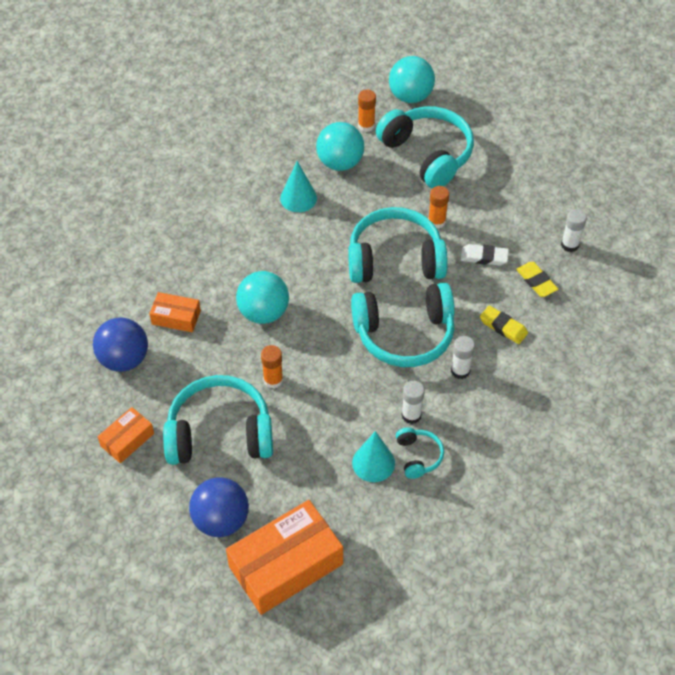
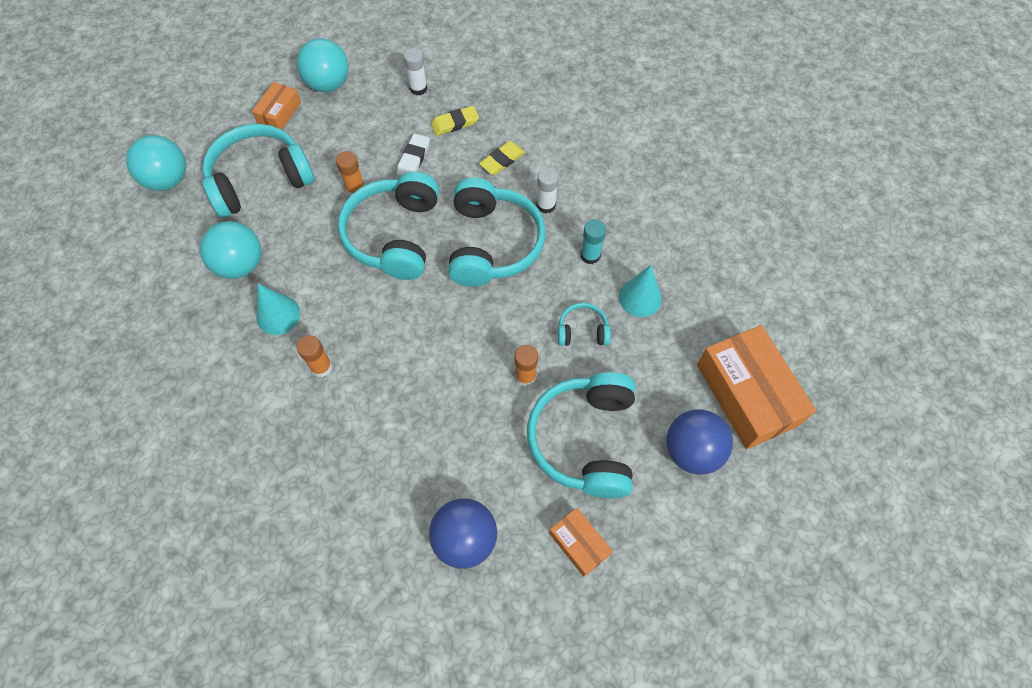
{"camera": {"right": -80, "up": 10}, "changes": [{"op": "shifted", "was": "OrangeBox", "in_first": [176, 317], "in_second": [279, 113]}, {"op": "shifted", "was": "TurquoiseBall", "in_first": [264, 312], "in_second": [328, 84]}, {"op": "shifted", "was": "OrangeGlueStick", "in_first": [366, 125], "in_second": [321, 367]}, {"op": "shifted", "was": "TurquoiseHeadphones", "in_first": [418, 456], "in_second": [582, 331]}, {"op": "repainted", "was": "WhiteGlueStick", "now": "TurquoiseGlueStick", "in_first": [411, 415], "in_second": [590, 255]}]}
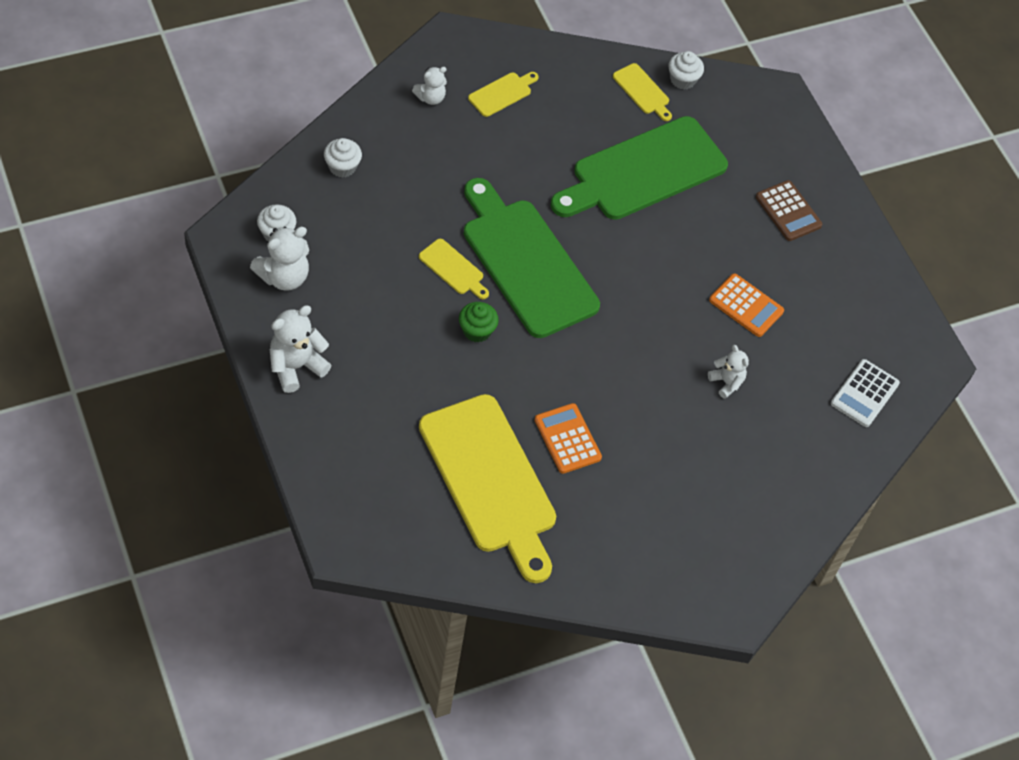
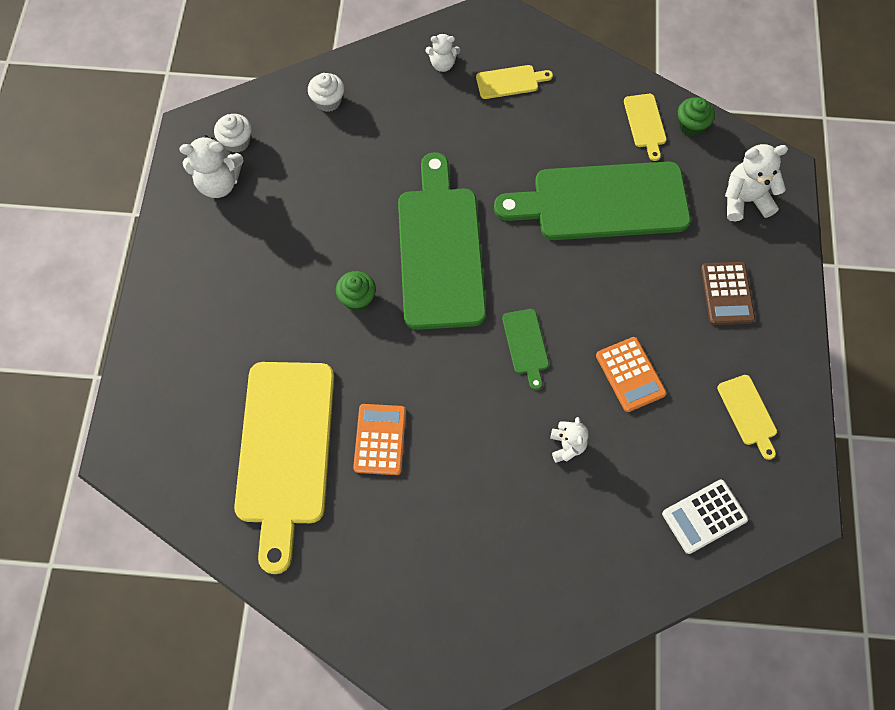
{"camera": {"right": 35, "up": 10}, "changes": [{"op": "shifted", "was": "WhiteTeddyBear", "in_first": [296, 366], "in_second": [745, 200]}, {"op": "shifted", "was": "YellowCuttingBoard", "in_first": [453, 269], "in_second": [748, 413]}, {"op": "repainted", "was": "WhiteCupcake", "now": "GreenCupcake", "in_first": [682, 80], "in_second": [691, 125]}, {"op": "new", "now": "GreenCuttingBoard", "in_second": [526, 345]}]}
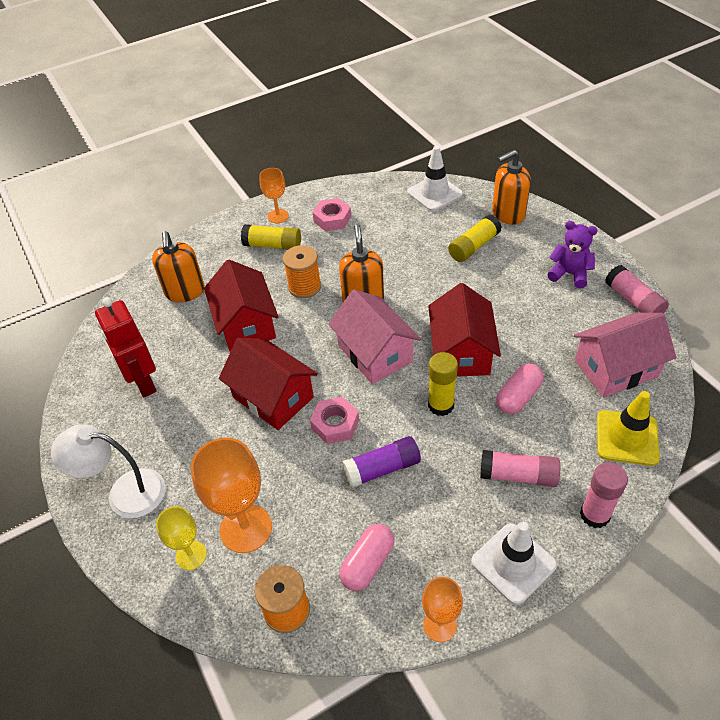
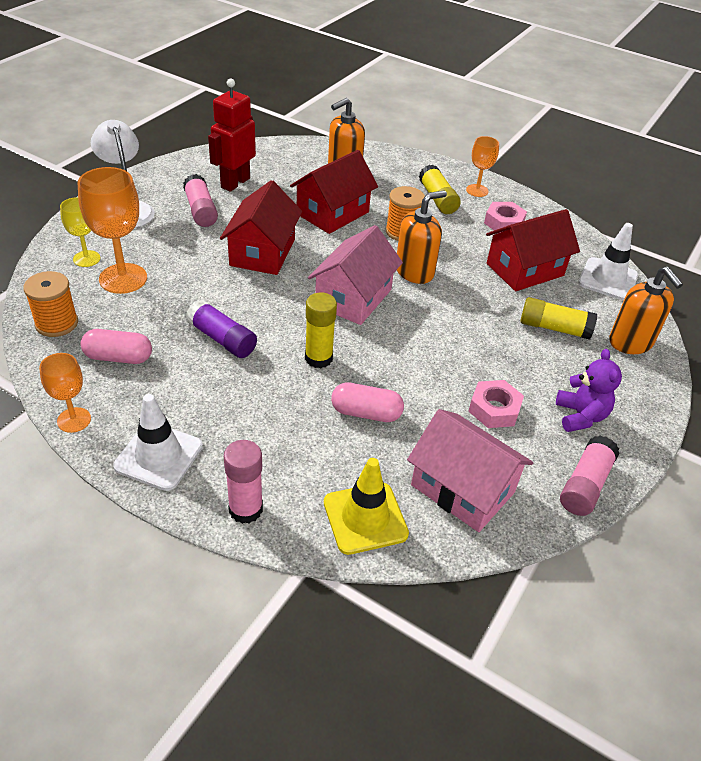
{"camera": {"right": 55, "up": -5}, "changes": [{"op": "shifted", "was": "PinkNut", "in_first": [335, 424], "in_second": [494, 409]}, {"op": "shifted", "was": "RedHouse", "in_first": [461, 352], "in_second": [525, 270]}, {"op": "shifted", "was": "PinkGlueStick", "in_first": [518, 475], "in_second": [200, 210]}, {"op": "rotated", "was": "OrangeSoapDispenser", "in_first": [508, 214], "in_second": [631, 342], "clockwise": -150}]}
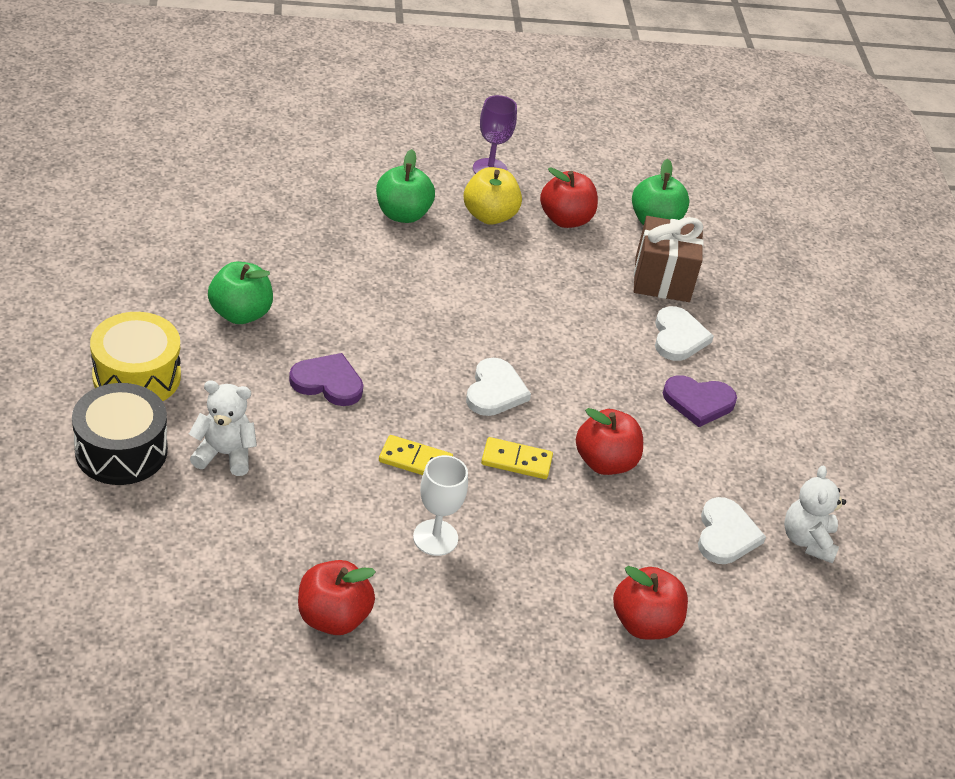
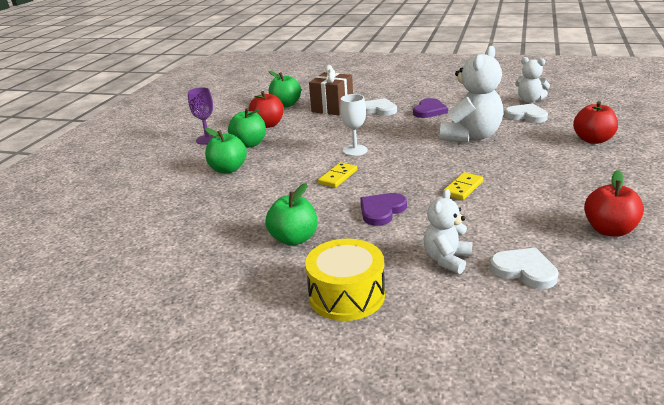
{"camera": {"right": -60, "up": -15}, "changes": [{"op": "gone", "was": "BlackDrum", "in_first": [121, 450]}, {"op": "shifted", "was": "WhiteGoblet", "in_first": [435, 538], "in_second": [355, 150]}, {"op": "repainted", "was": "YellowApple", "now": "GreenApple", "in_first": [489, 215], "in_second": [249, 144]}, {"op": "shifted", "was": "WhiteHeart", "in_first": [495, 391], "in_second": [524, 270]}, {"op": "shifted", "was": "YellowDomino", "in_first": [516, 461], "in_second": [338, 177]}, {"op": "swapped", "was": "RedApple", "now": "WhiteTeddyBear", "in_first": [605, 462], "in_second": [471, 136]}]}
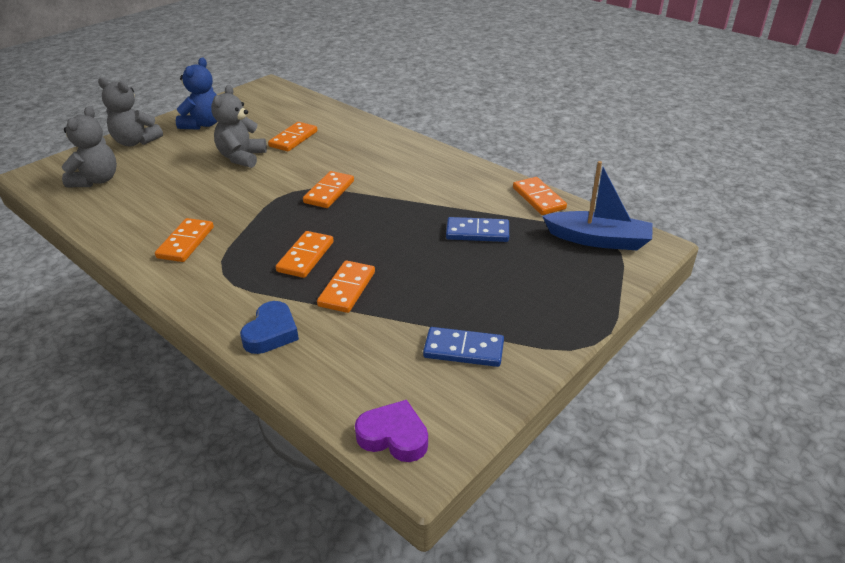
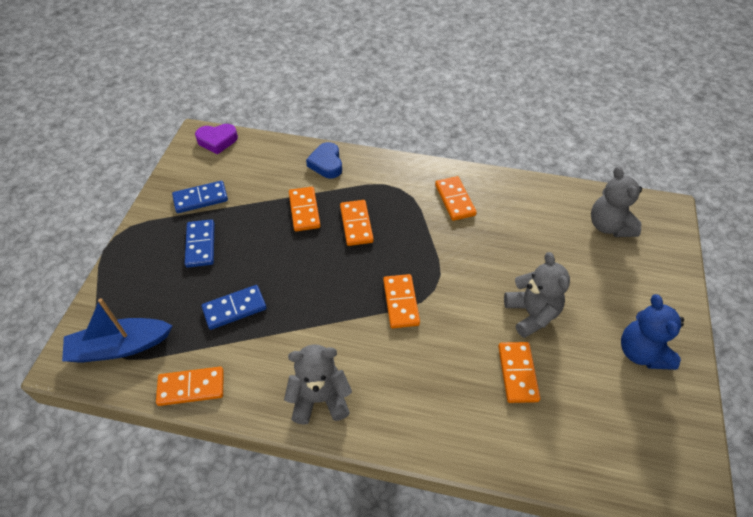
{"camera": {"right": 150, "up": 15}, "changes": [{"op": "shifted", "was": "GreyTeddyBear", "in_first": [136, 142], "in_second": [320, 399]}, {"op": "rotated", "was": "OrangeDomino", "in_first": [538, 198], "in_second": [191, 387], "clockwise": -45}, {"op": "new", "now": "BlueDomino", "in_second": [200, 245]}]}
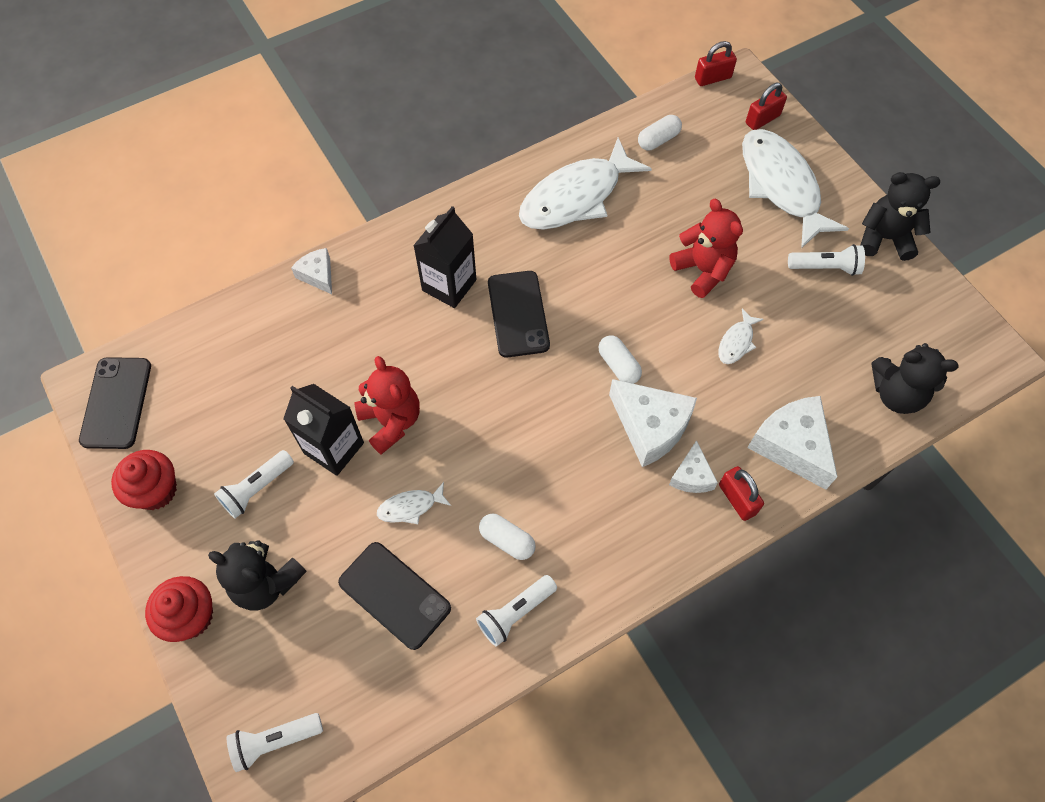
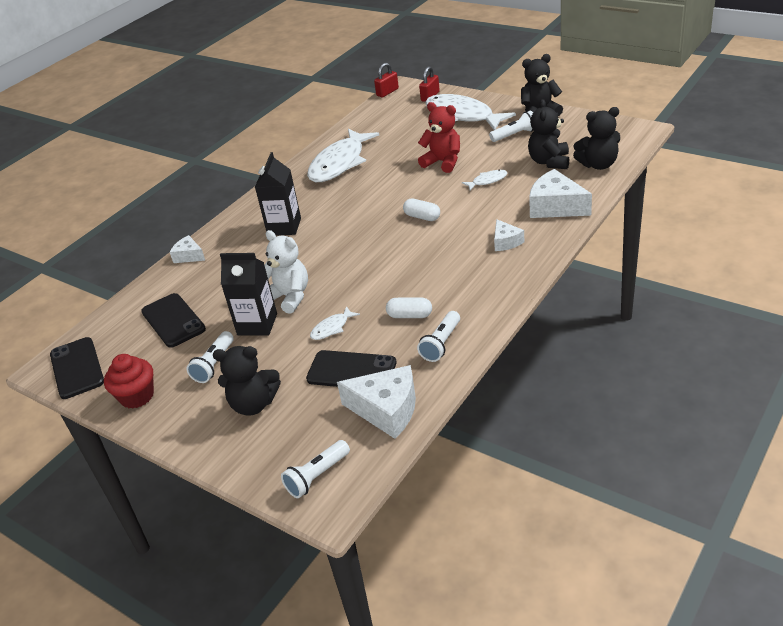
{"camera": {"right": -20, "up": -25}, "changes": [{"op": "gone", "was": "RedCupcake", "in_first": [191, 616]}, {"op": "repainted", "was": "RedTeddyBear", "now": "WhiteTeddyBear", "in_first": [391, 421], "in_second": [289, 297]}, {"op": "shifted", "was": "BlackPhone", "in_first": [518, 314], "in_second": [173, 320]}, {"op": "shifted", "was": "WhiteCheese", "in_first": [650, 427], "in_second": [386, 410]}, {"op": "gone", "was": "WhiteCapsule", "in_first": [658, 140]}, {"op": "rotated", "was": "WhiteFish", "in_first": [736, 342], "in_second": [487, 181], "clockwise": -120}, {"op": "gone", "was": "RedPadlock", "in_first": [737, 499]}, {"op": "new", "now": "BlackTeddyBear", "in_second": [549, 162]}]}
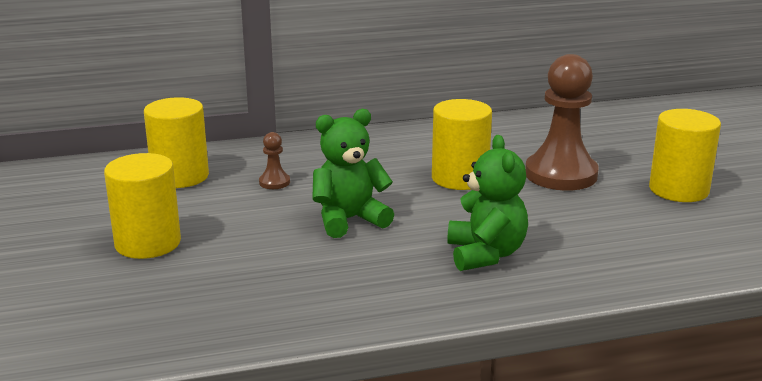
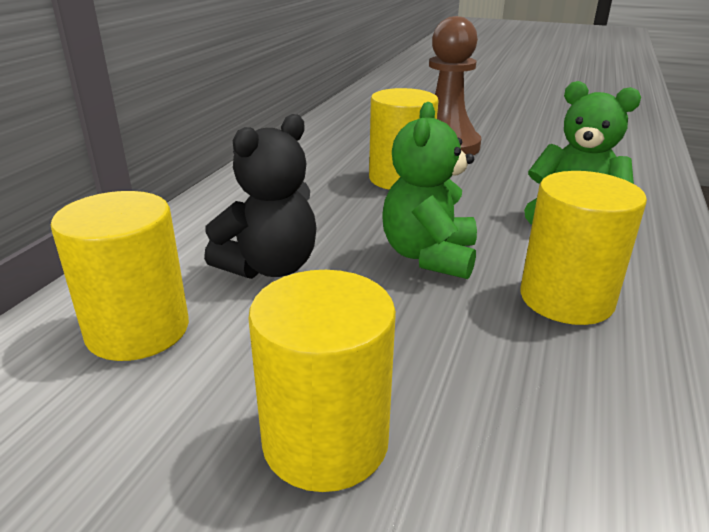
{"camera": {"right": -55, "up": 5}, "changes": [{"op": "swapped", "was": "BrownPawn", "now": "BlackTeddyBear", "in_first": [274, 182], "in_second": [270, 267]}, {"op": "shifted", "was": "YellowCylinder", "in_first": [678, 190], "in_second": [566, 299]}]}
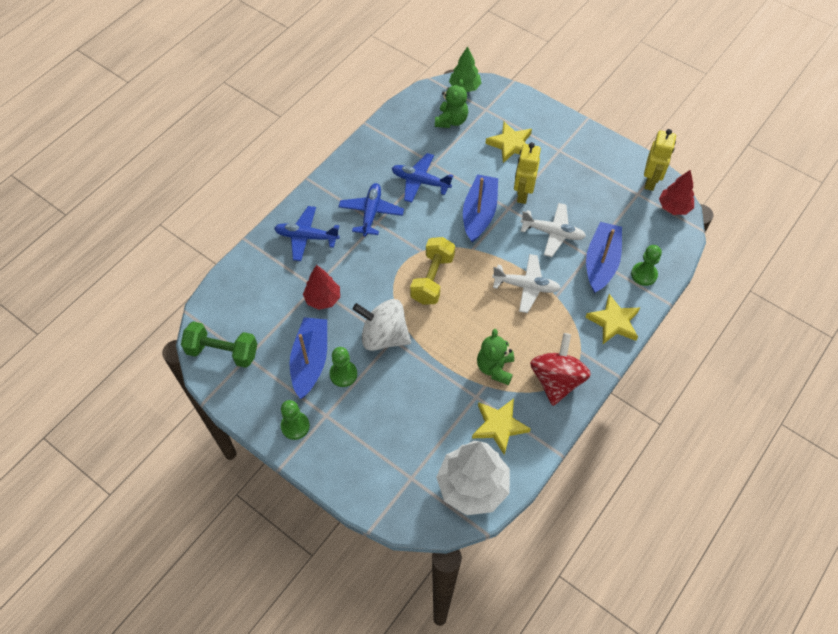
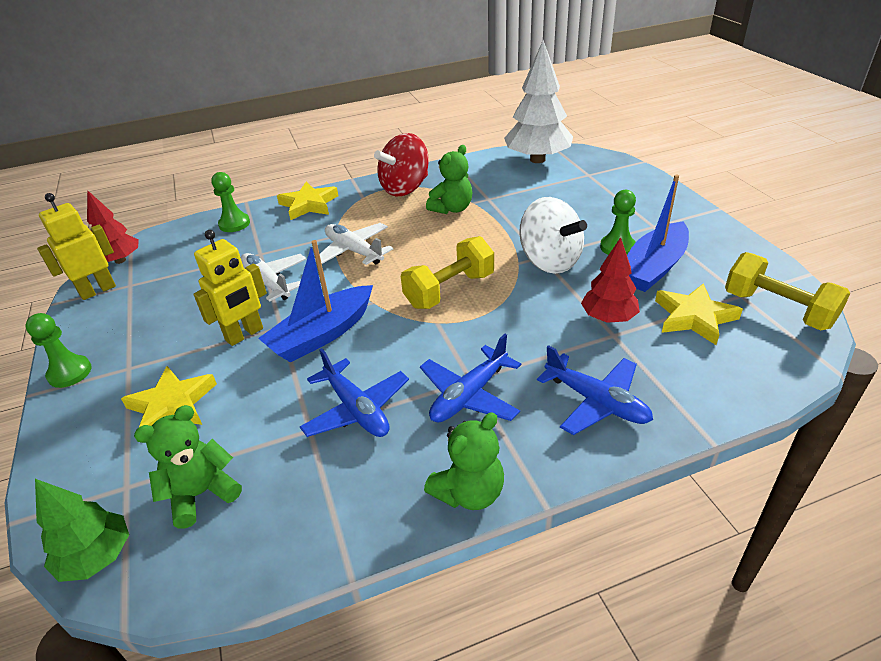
{"camera": {"right": -145, "up": -20}, "changes": [{"op": "repainted", "was": "GreenDumbbell", "now": "YellowDumbbell", "in_first": [222, 352], "in_second": [777, 309]}, {"op": "shifted", "was": "GreenPawn", "in_first": [295, 426], "in_second": [70, 373]}, {"op": "shifted", "was": "YellowStar", "in_first": [499, 426], "in_second": [694, 317]}, {"op": "gone", "was": "BlueBoat", "in_first": [601, 262]}, {"op": "new", "now": "GreenTeddyBear", "in_second": [469, 492]}]}
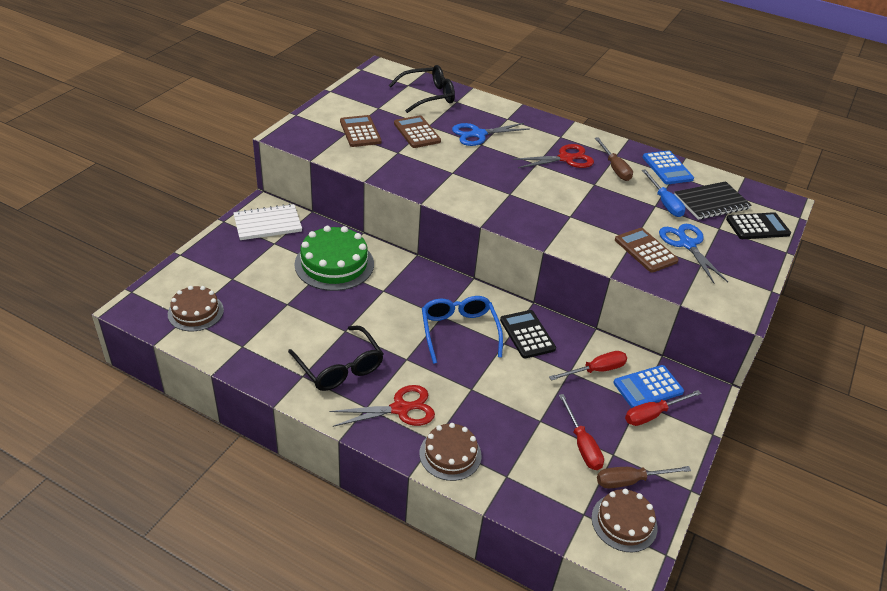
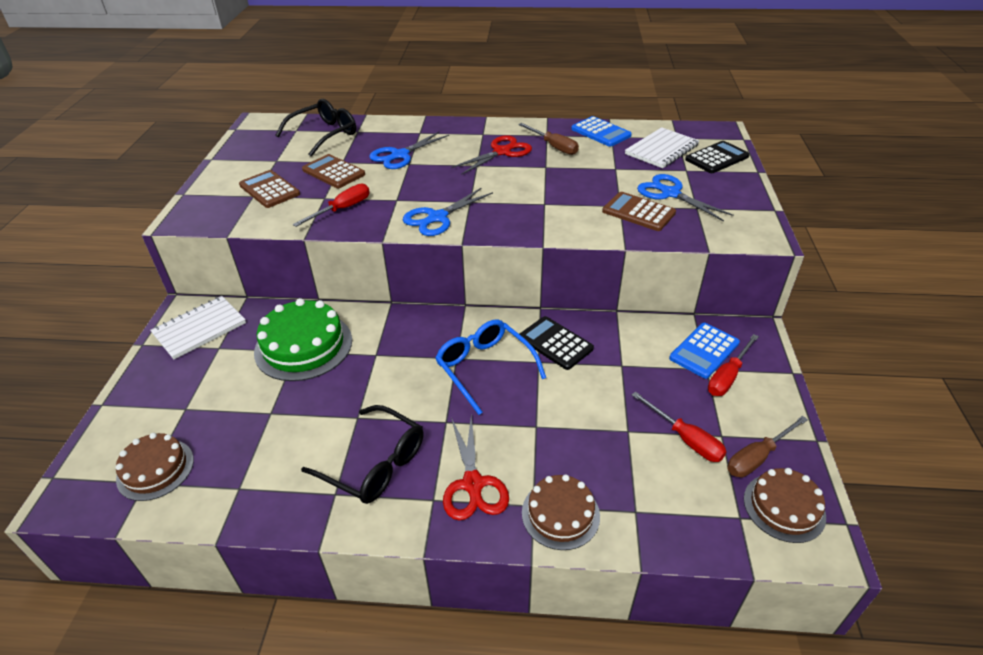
{"camera": {"right": -20, "up": 0}, "changes": [{"op": "rotated", "was": "RedScissors", "in_first": [400, 409], "in_second": [473, 484], "clockwise": 120}, {"op": "shifted", "was": "RedScrewdriver", "in_first": [596, 370], "in_second": [342, 209]}, {"op": "gone", "was": "BlueScrewdriver", "in_first": [664, 203]}, {"op": "repainted", "was": "BlackNotebook", "now": "WhiteNotebook", "in_first": [711, 202], "in_second": [661, 150]}, {"op": "new", "now": "BlueScissors", "in_second": [437, 218]}]}
